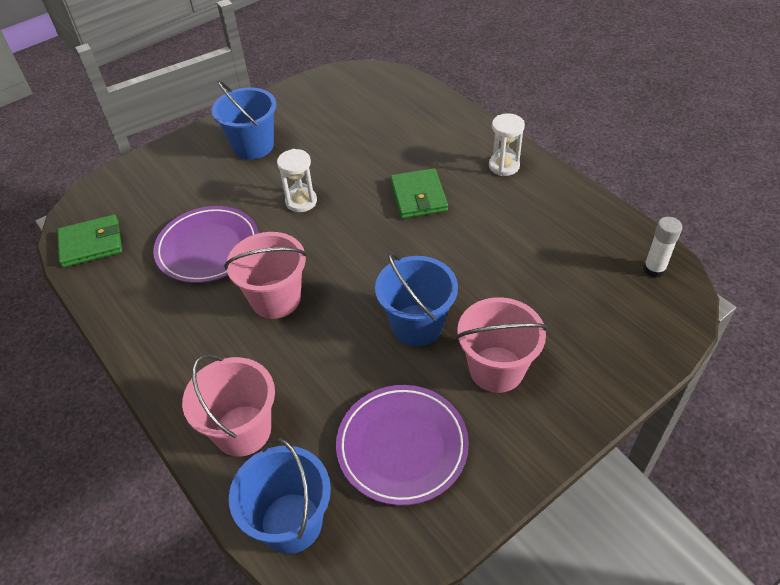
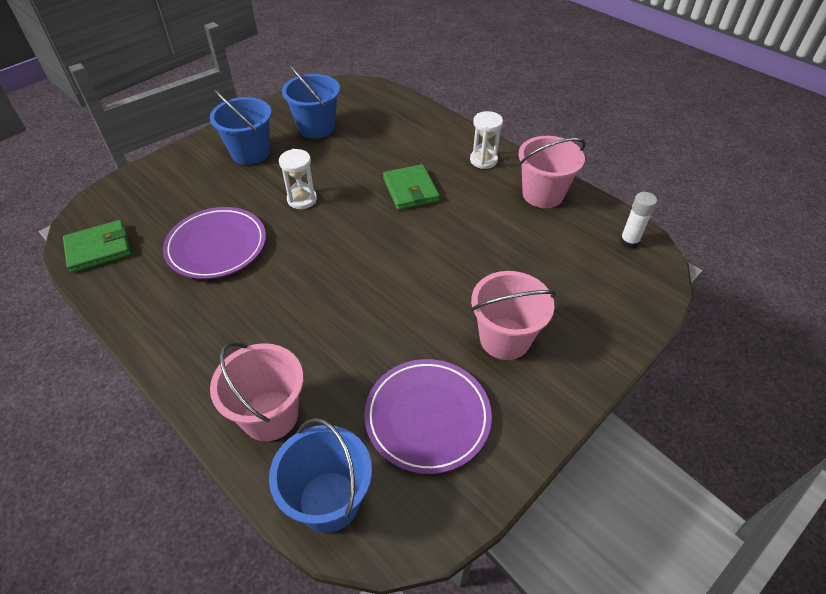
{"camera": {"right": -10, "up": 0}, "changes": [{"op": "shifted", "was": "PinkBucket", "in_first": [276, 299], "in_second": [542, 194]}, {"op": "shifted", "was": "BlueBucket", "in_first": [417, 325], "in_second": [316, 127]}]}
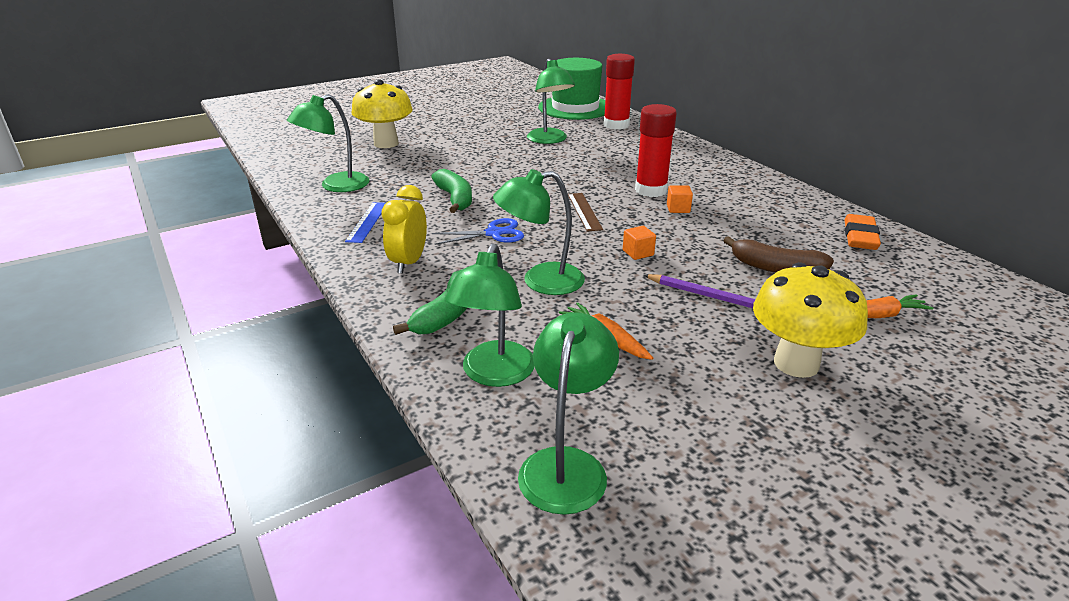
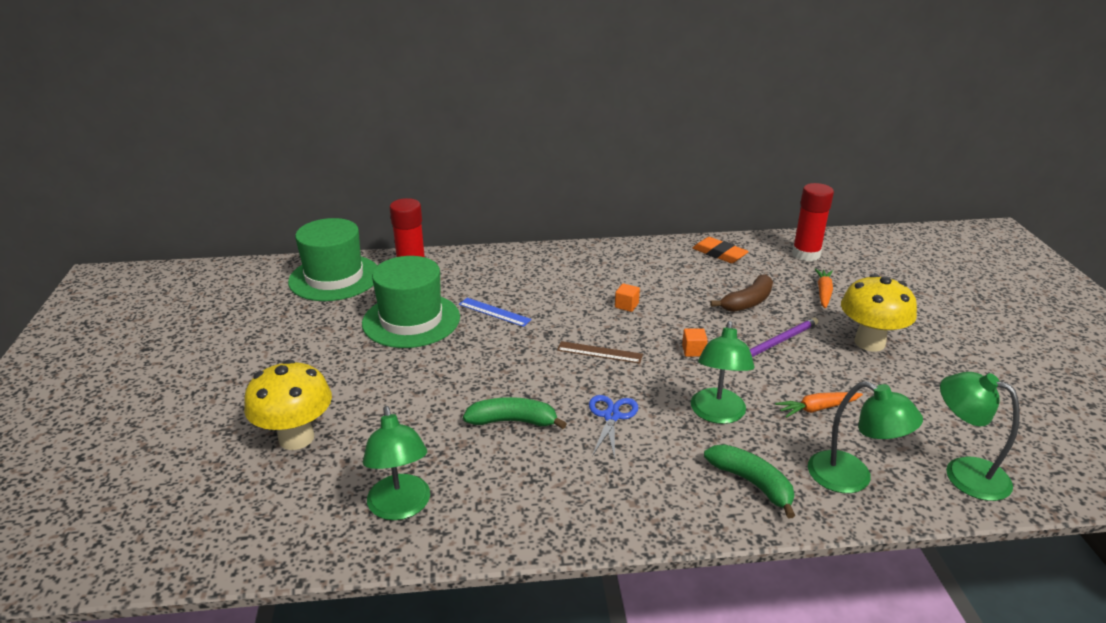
{"camera": {"right": -65, "up": 0}, "changes": [{"op": "shifted", "was": "BlueRuler", "in_first": [367, 222], "in_second": [494, 312]}, {"op": "gone", "was": "YellowClock", "in_first": [408, 263]}, {"op": "swapped", "was": "GreenLamp", "now": "GreenHat", "in_first": [549, 140], "in_second": [411, 320]}, {"op": "shifted", "was": "RedGlueStick", "in_first": [651, 190], "in_second": [806, 254]}]}
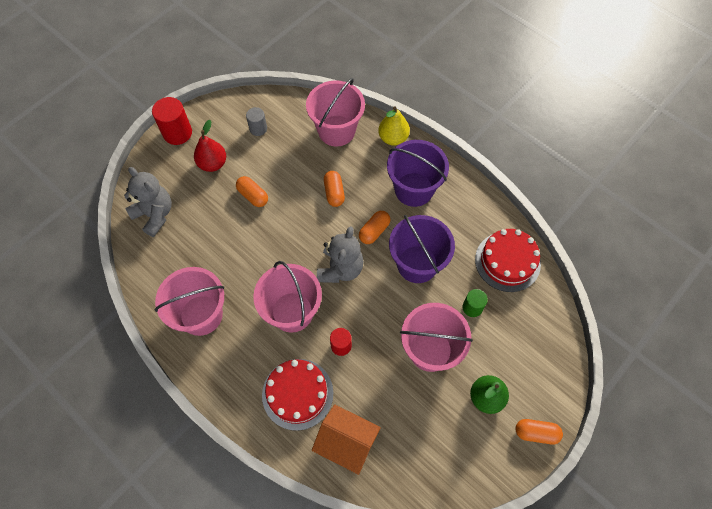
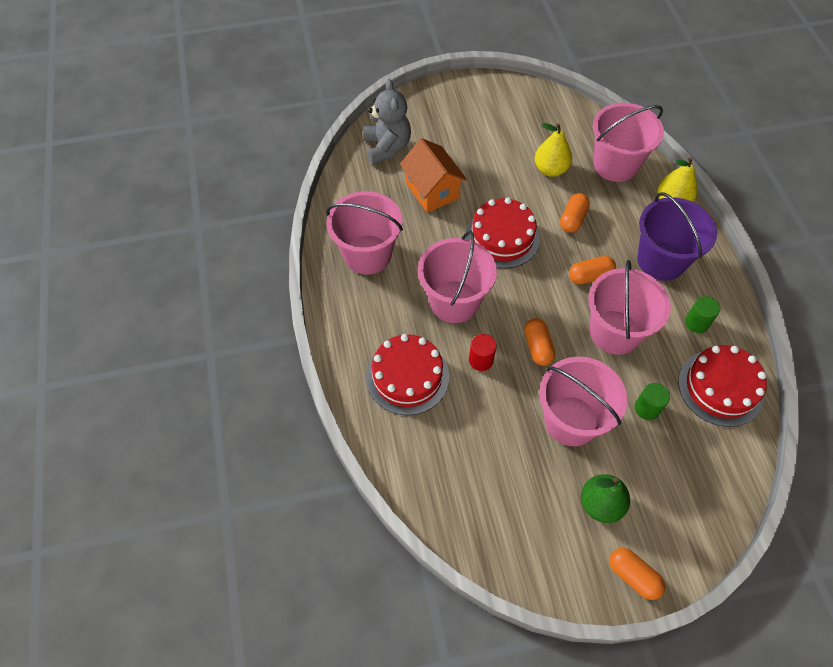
{"camera": {"right": 35, "up": -5}, "changes": [{"op": "gone", "was": "RedCylinder", "in_first": [177, 133]}, {"op": "gone", "was": "RedPear", "in_first": [213, 164]}, {"op": "shifted", "was": "OrangeCapsule", "in_first": [253, 196], "in_second": [537, 347]}, {"op": "gone", "was": "GreyCylinder", "in_first": [258, 128]}, {"op": "shifted", "was": "OrangeHouse", "in_first": [346, 443], "in_second": [432, 191]}, {"op": "gone", "was": "GreyTeddyBear", "in_first": [340, 269]}, {"op": "repainted", "was": "PurpleBucket", "now": "PinkBucket", "in_first": [417, 264], "in_second": [615, 332]}, {"op": "new", "now": "RedCake", "in_second": [502, 237]}, {"op": "new", "now": "YellowPear", "in_second": [550, 169]}, {"op": "new", "now": "GreenCylinder", "in_second": [696, 323]}]}
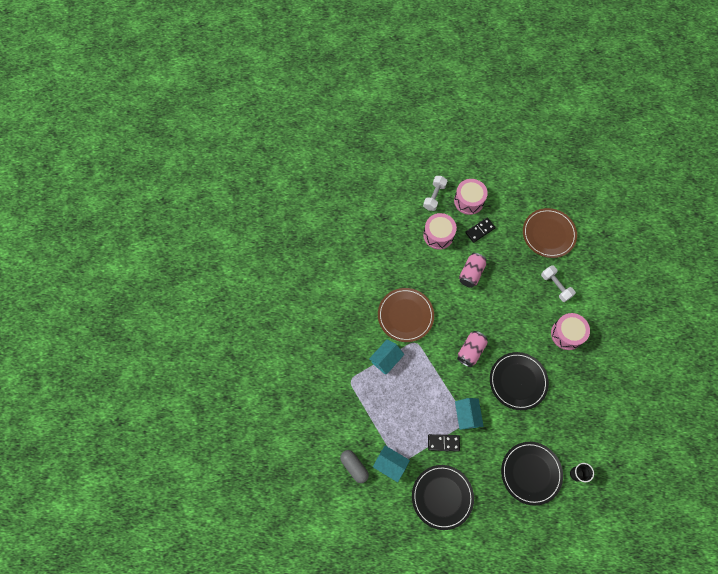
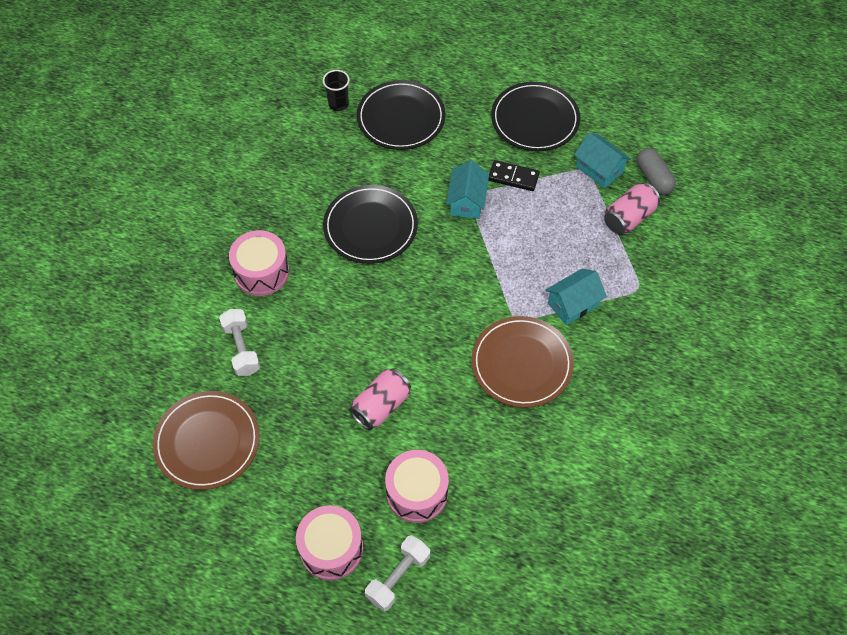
{"camera": {"right": -165, "up": -10}, "changes": [{"op": "shifted", "was": "PinkCan", "in_first": [471, 351], "in_second": [629, 218]}, {"op": "gone", "was": "BlackDomino", "in_first": [480, 230]}]}
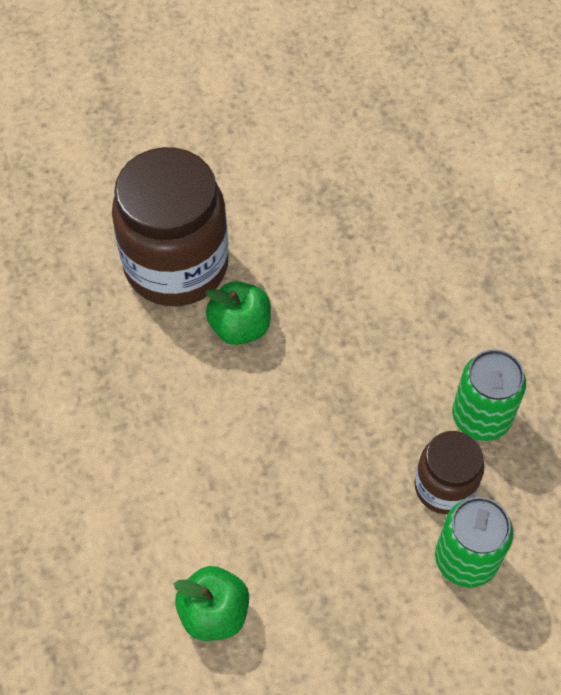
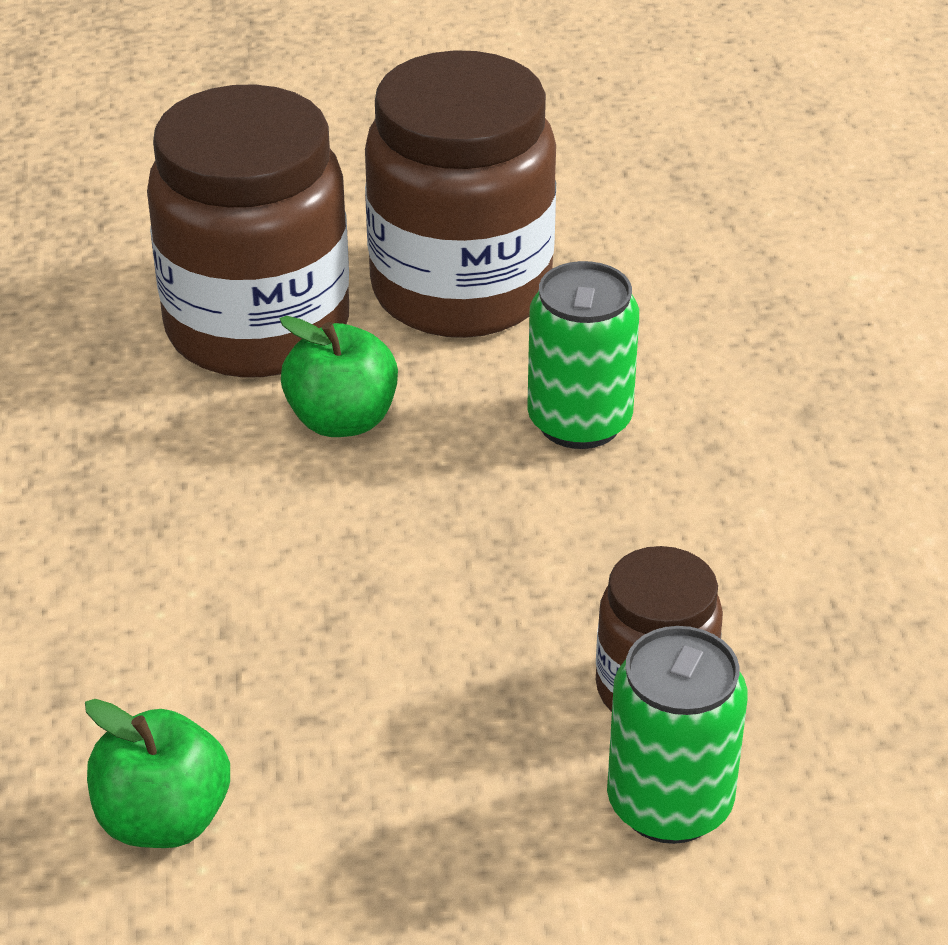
{"camera": {"right": 10, "up": -20}, "changes": [{"op": "shifted", "was": "GreenCan", "in_first": [481, 417], "in_second": [579, 422]}, {"op": "new", "now": "BrownJar", "in_second": [461, 290]}]}
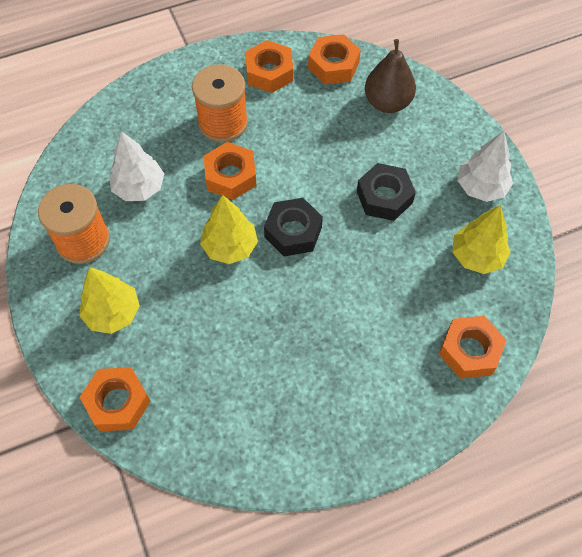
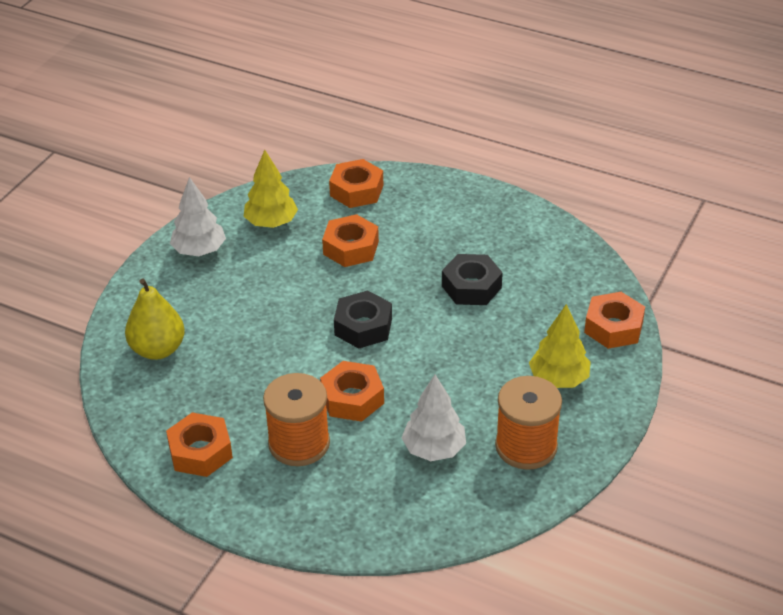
{"camera": {"right": -130, "up": -20}, "changes": [{"op": "gone", "was": "YellowTree", "in_first": [230, 247]}, {"op": "shifted", "was": "OrangeNut", "in_first": [333, 65], "in_second": [351, 248]}, {"op": "shifted", "was": "BlackNut", "in_first": [384, 197], "in_second": [471, 287]}, {"op": "repainted", "was": "BrownPear", "now": "YellowPear", "in_first": [387, 103], "in_second": [158, 349]}]}
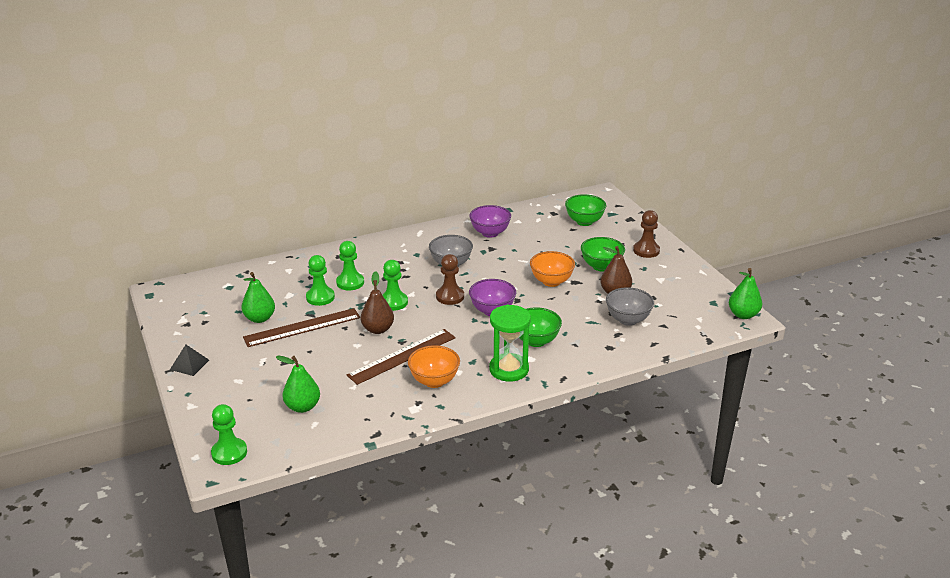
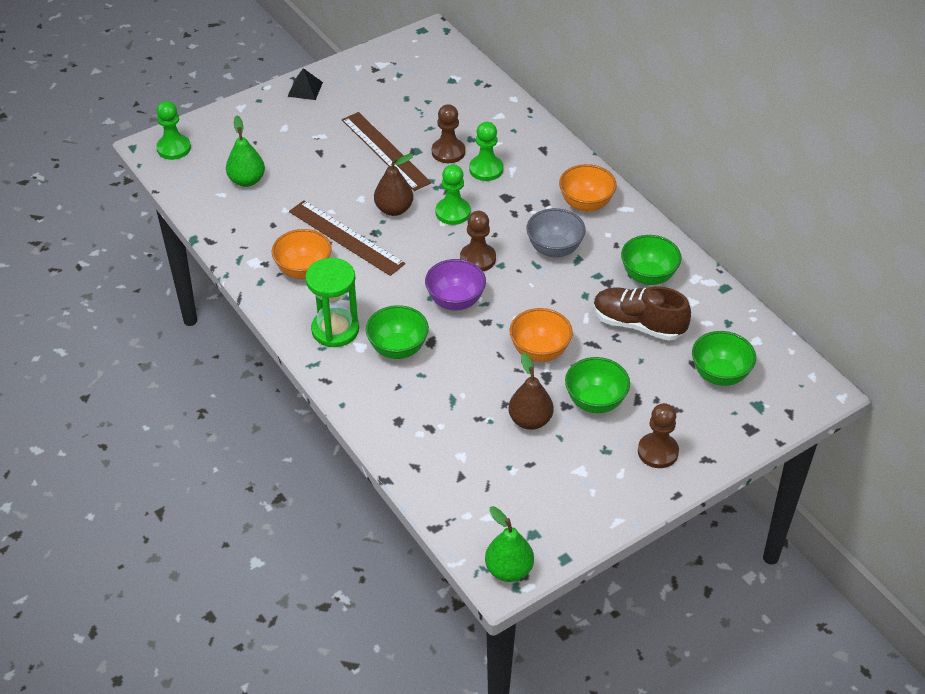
{"camera": {"right": 80, "up": 15}, "changes": [{"op": "gone", "was": "GreenPear", "in_first": [259, 318]}, {"op": "repainted", "was": "GreenPawn", "now": "BrownPawn", "in_first": [320, 297], "in_second": [448, 152]}, {"op": "repainted", "was": "PurpleBowl", "now": "GreenBowl", "in_first": [490, 233], "in_second": [648, 276]}, {"op": "gone", "was": "GreyBowl", "in_first": [628, 320]}, {"op": "new", "now": "OrangeBowl", "in_second": [586, 204]}, {"op": "new", "now": "BrownShoe", "in_second": [638, 324]}]}
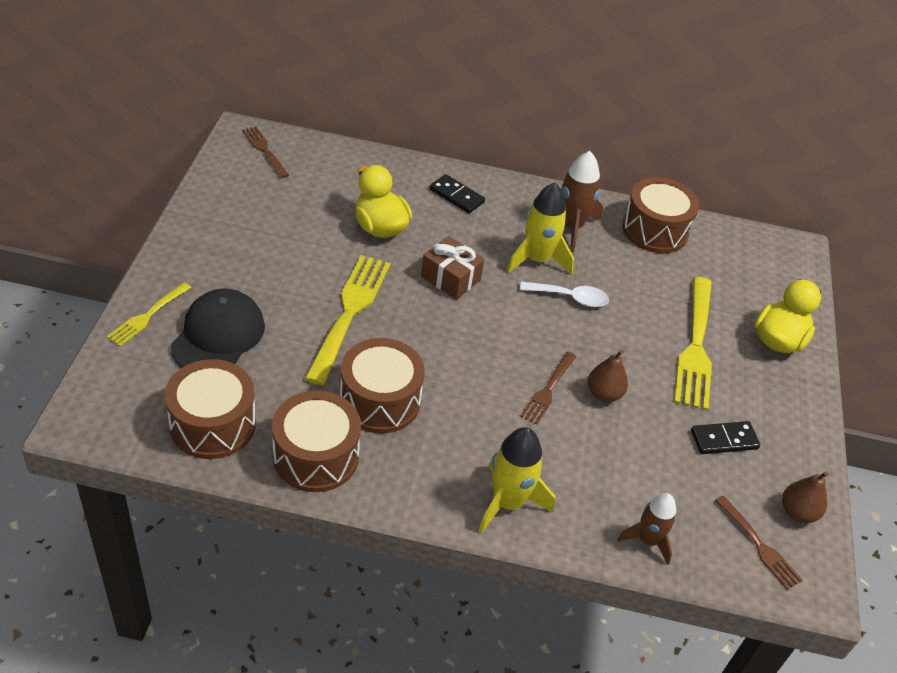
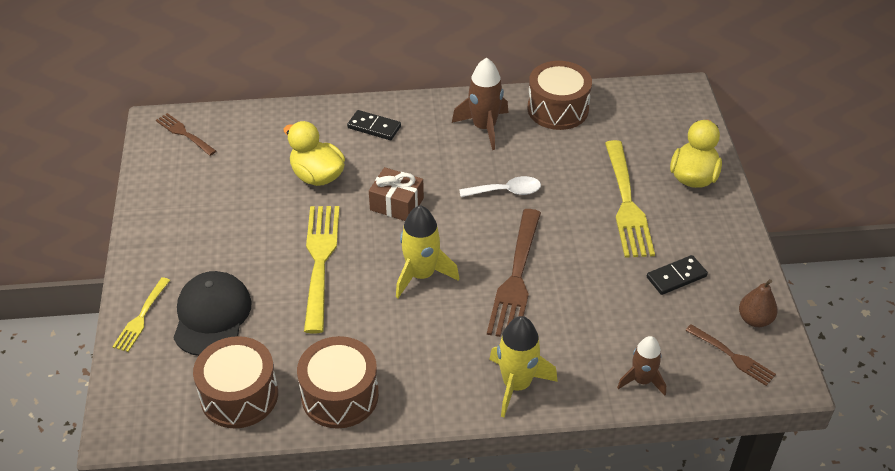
{"camera": {"right": -10, "up": 0}, "changes": [{"op": "gone", "was": "BrownDrum", "in_first": [380, 401]}, {"op": "shifted", "was": "YellowRocket", "in_first": [537, 259], "in_second": [421, 275]}, {"op": "scaled", "was": "BrownFork", "in_first": [548, 390], "in_second": [516, 278], "ratio": 1.84}, {"op": "gone", "was": "BrownPear", "in_first": [603, 394]}]}
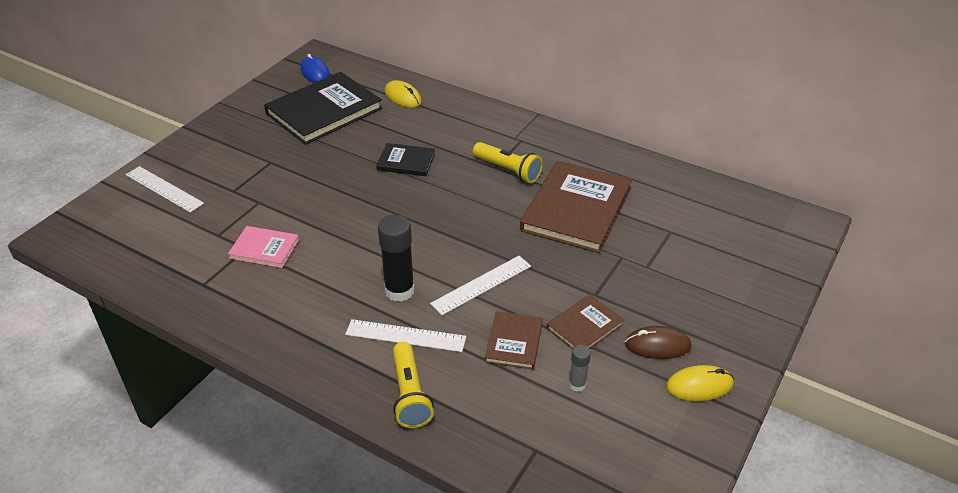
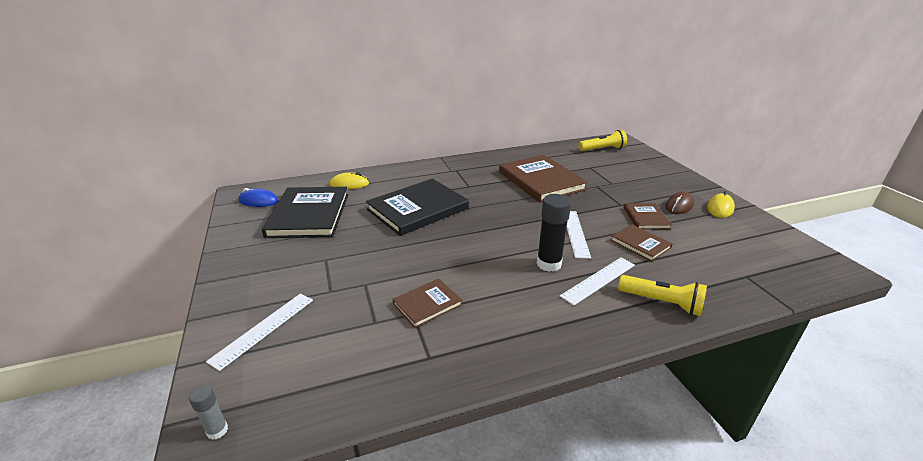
{"camera": {"right": -50, "up": -10}, "changes": [{"op": "rotated", "was": "WhiteRuler", "in_first": [164, 189], "in_second": [264, 329], "clockwise": -45}, {"op": "repainted", "was": "PinkBook", "now": "BrownBook", "in_first": [264, 249], "in_second": [427, 304]}, {"op": "scaled", "was": "BlackBook", "in_first": [406, 162], "in_second": [418, 209], "ratio": 1.97}, {"op": "shifted", "was": "YellowFlashlight", "in_first": [508, 170], "in_second": [602, 149]}, {"op": "shifted", "was": "GreyGlueStick", "in_first": [577, 385], "in_second": [217, 430]}]}
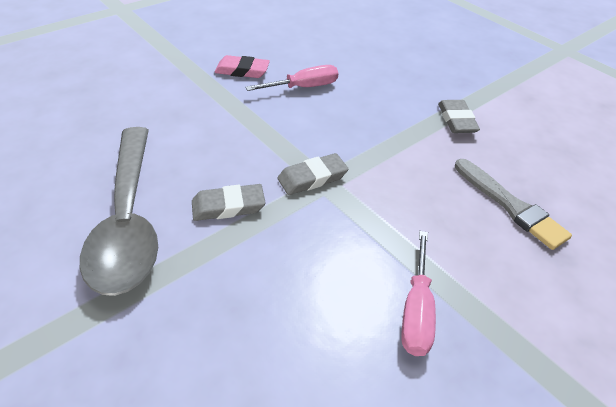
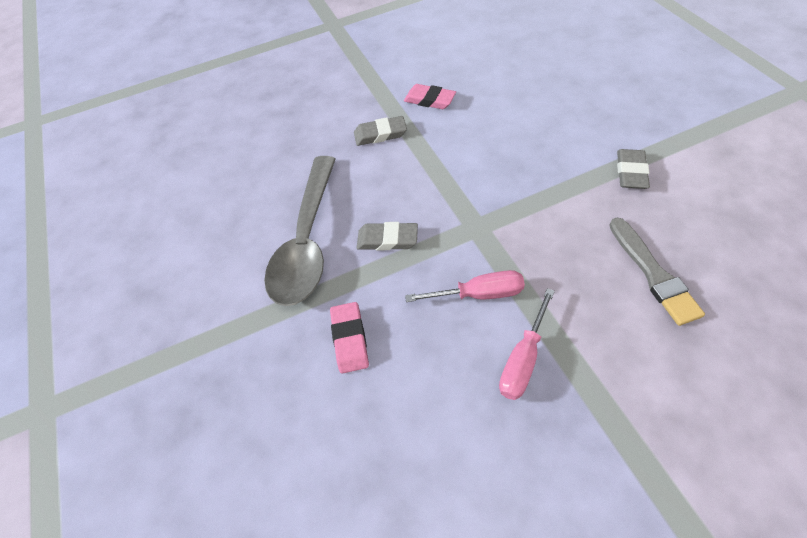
{"camera": {"right": 25, "up": 10}, "changes": [{"op": "shifted", "was": "PinkScrewdriver", "in_first": [303, 87], "in_second": [478, 294]}, {"op": "shifted", "was": "GreyEraser", "in_first": [312, 178], "in_second": [380, 134]}, {"op": "new", "now": "PinkEraser", "in_second": [349, 339]}]}
